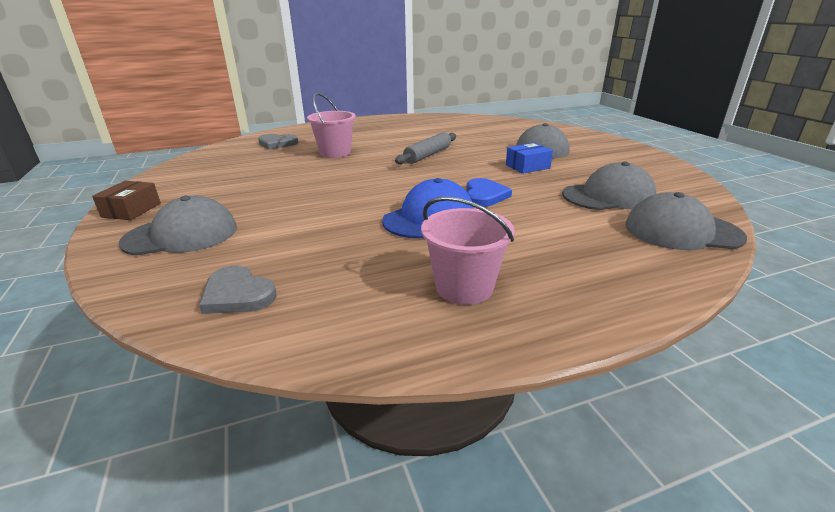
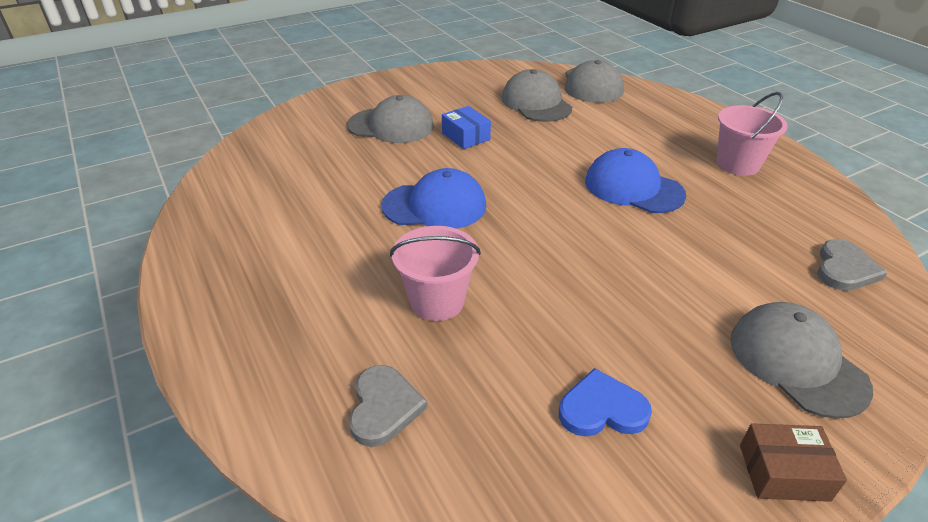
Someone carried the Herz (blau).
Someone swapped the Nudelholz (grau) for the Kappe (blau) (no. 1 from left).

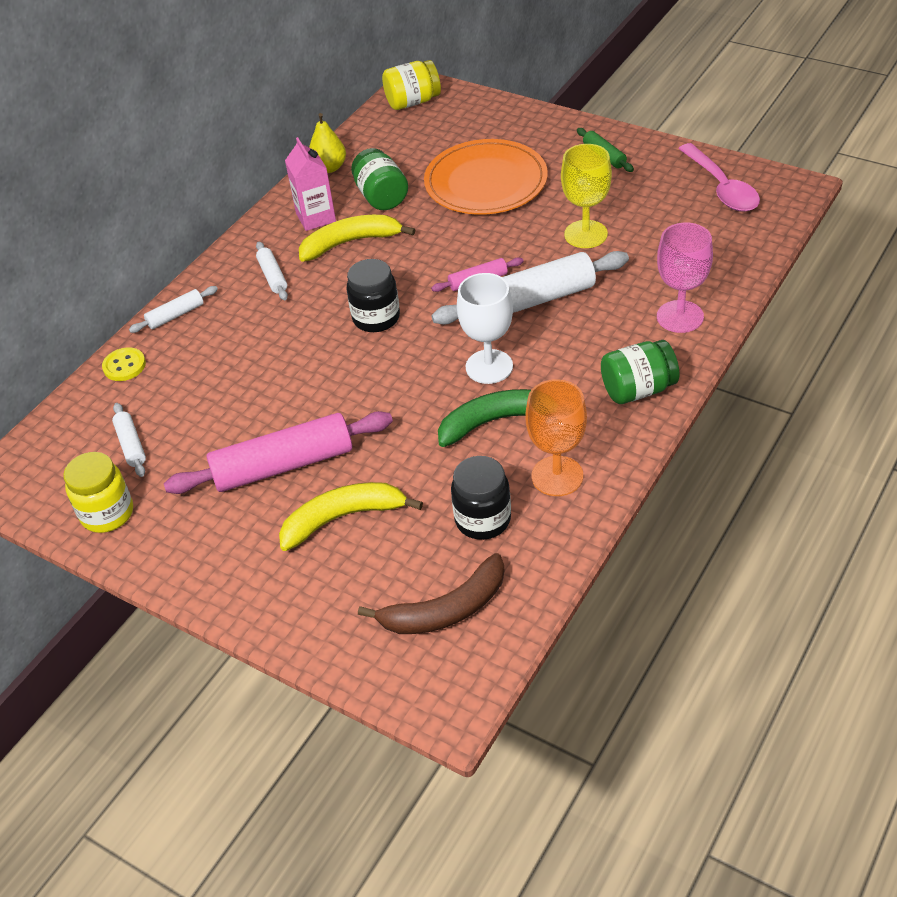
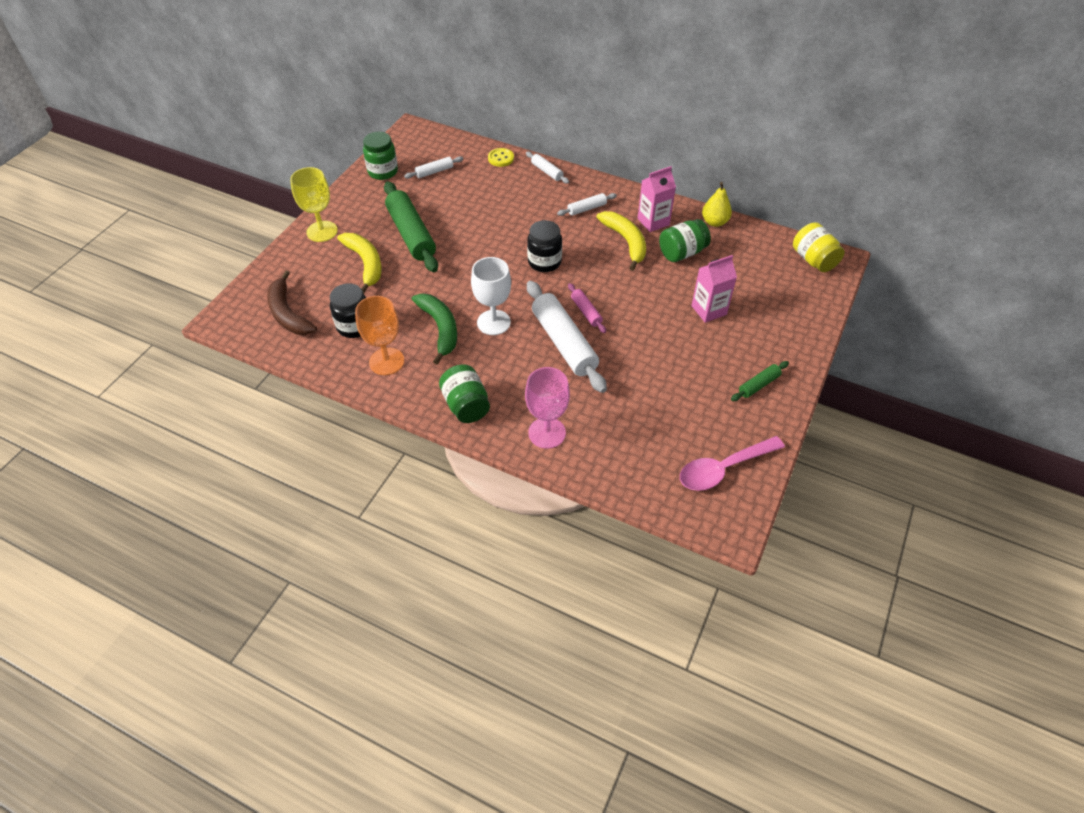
Someone carried the Kelch (gelb).
Someone swapped the Teller (orange) for the Getränkekarton (rosa) (no. 2 from left).
Someone repainted the Einmachglas (gelb) (no. 1 from left), which became the Einmachglas (grün) (no. 1 from left).
Someone repainted the Nudelholz (rosa) (no. 1 from left), which became the Nudelholz (grün) (no. 1 from left).

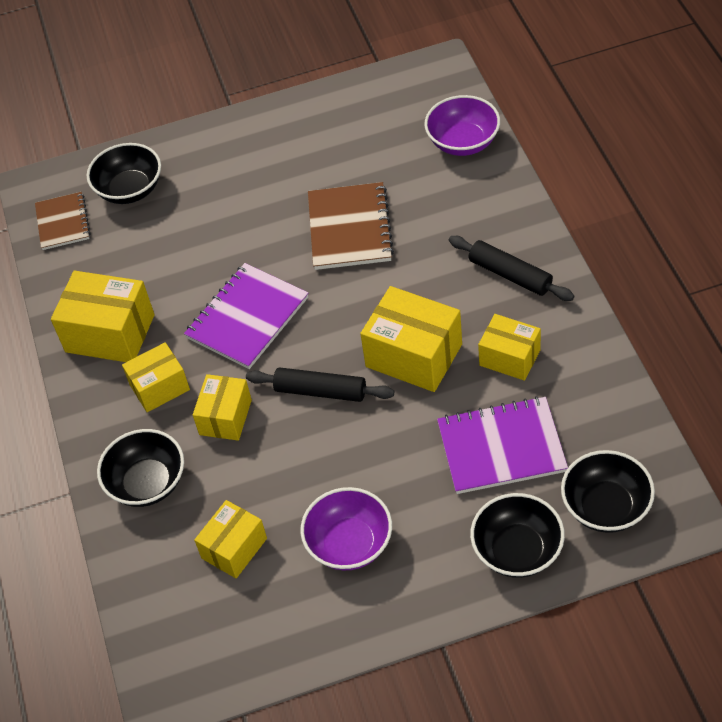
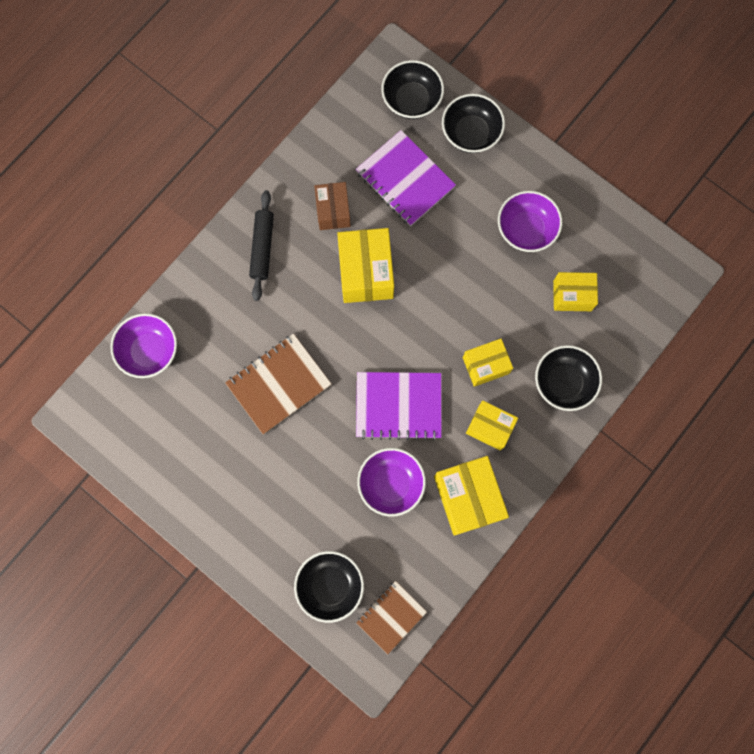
Someone took away the Nudelholz (schwarz) (no. 1 from left).
Someone put down the Schüssel (lila) (no. 2 from left).
Someone repainted the Schachtel (gelb) (no. 6 from left), which became the Schachtel (braun).

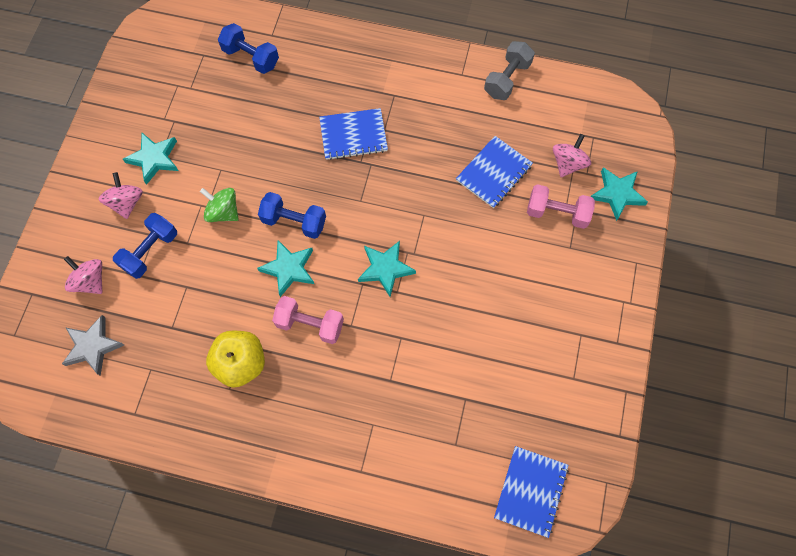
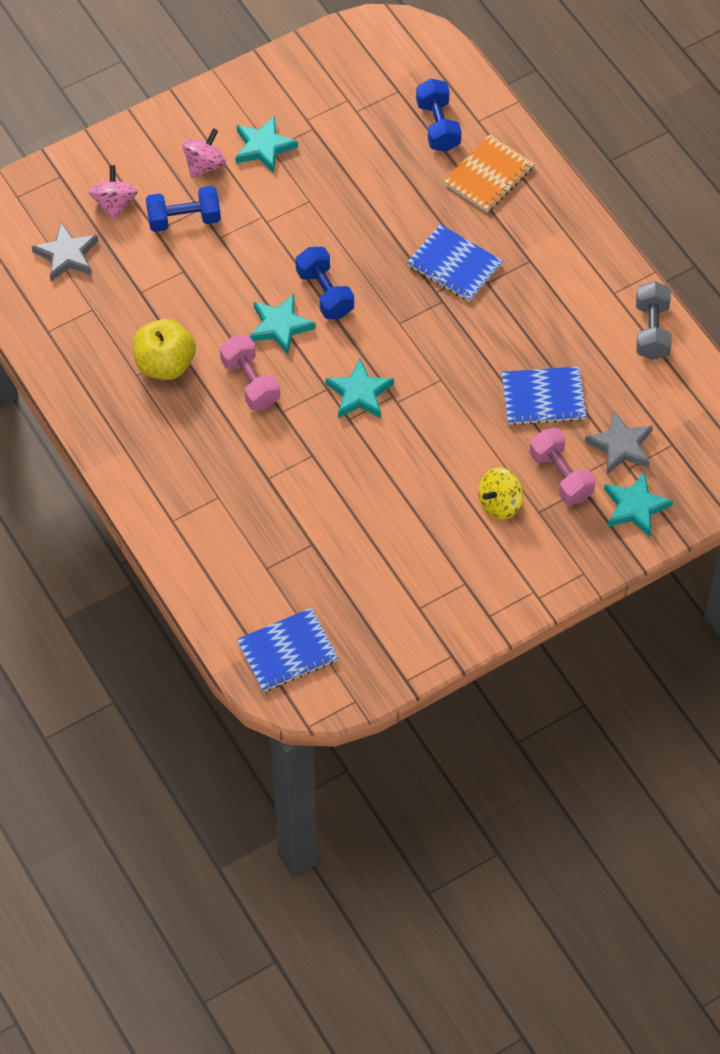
Someone took away the Kreisel (grün).
Someone put down the Notizbuch (orange).
Someone put down the Kreisel (gelb).
Someone swapped the Kreisel (rosa) (no. 3 from left) for the Stern (grau) (no. 2 from left).
Someone rotated the Hantel (grau) by 75 degrees counterclockwise.

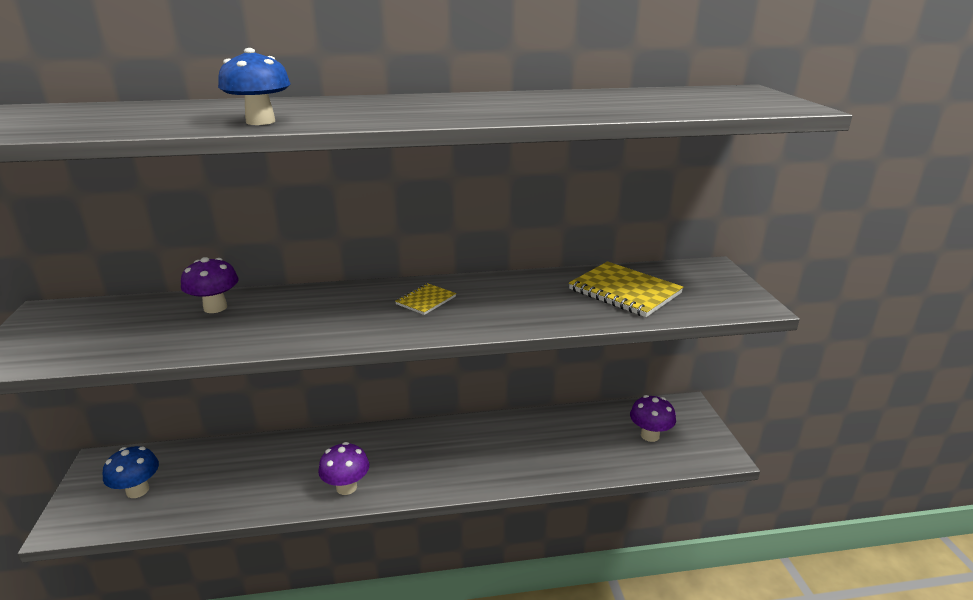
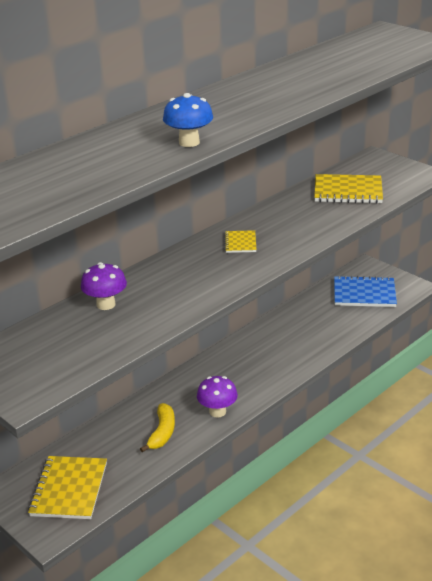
Someone put down the Banane (gelb).
Someone swapped the Pilz (blau) (no. 1 from left) for the Notizbuch (gelb) (no. 1 from left).
Someone swapped the Pilz (lila) (no. 3 from left) for the Notizbuch (blau).

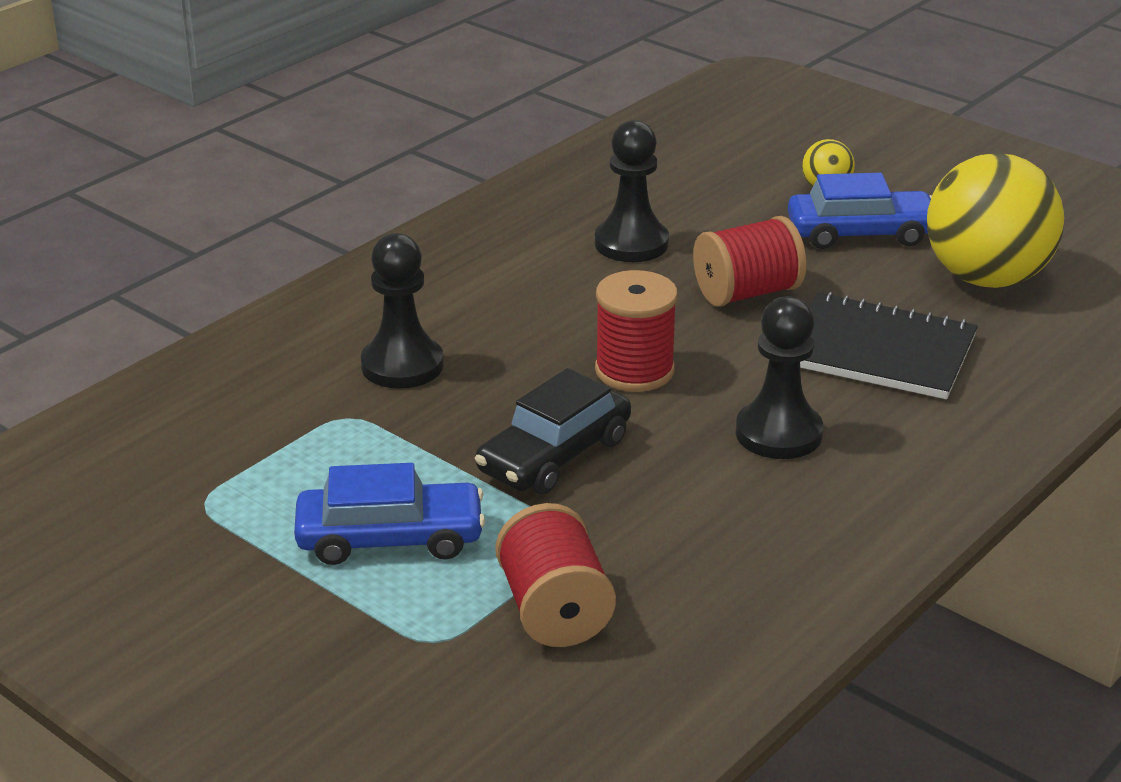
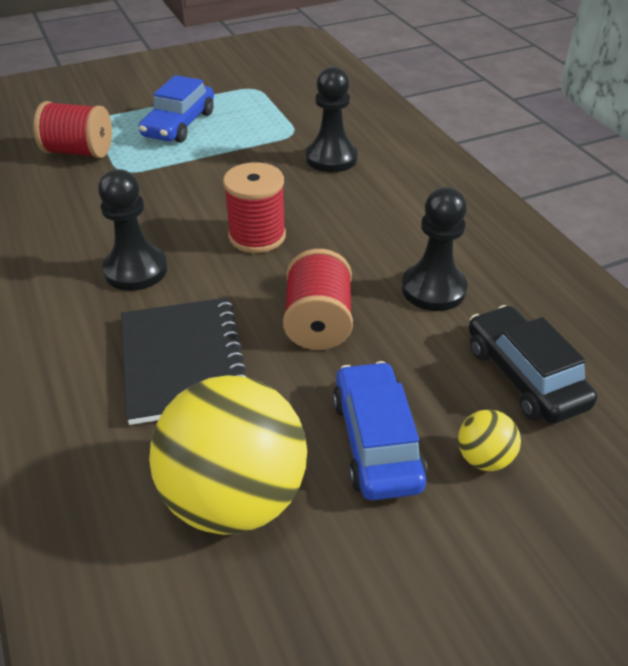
Someone carried the Auto (schwarz).
Someone rotated the Auto (blau) (no. 2 from left) by 150 degrees clockwise.
Someone rotated the Notizbuch (schwarz) by 60 degrees counterclockwise.

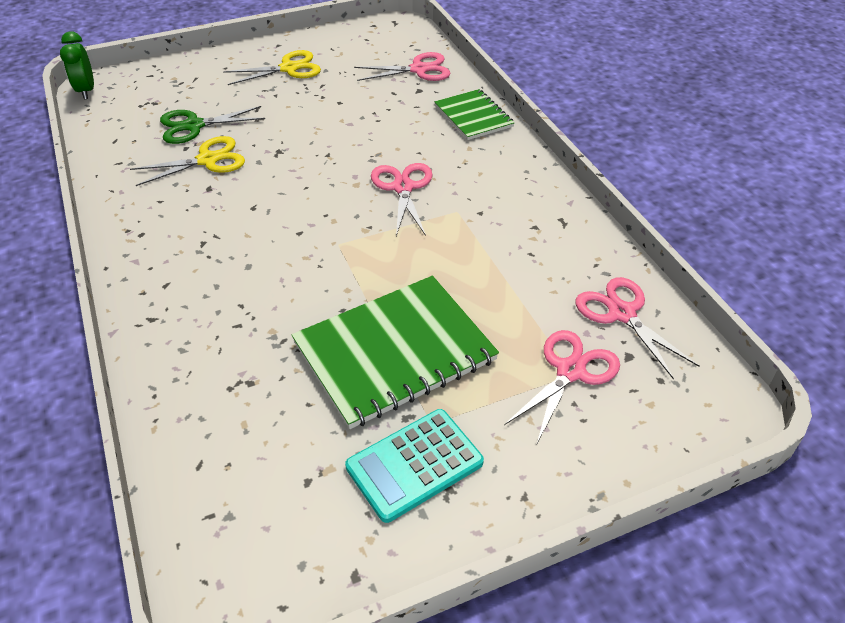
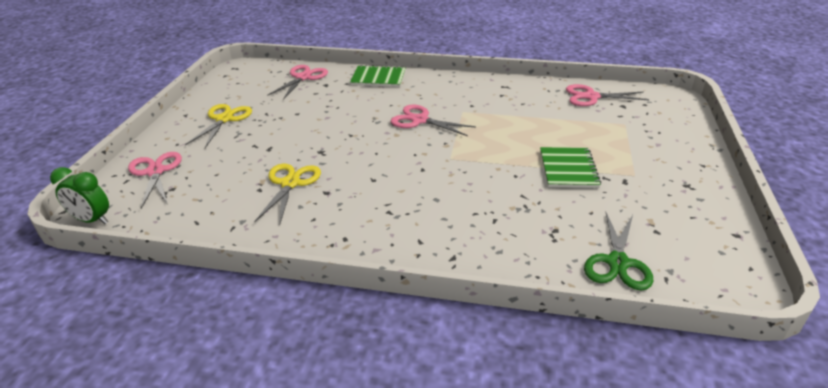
Someone took away the Taschenrechner (türkis).
Someone carried the Schere (grün).
Someone carried the Schere (rosa) (no. 3 from left in the first image).
Someone scaled the Notizbuch (grün) (no. 1 from left in the first image) by 0.58.

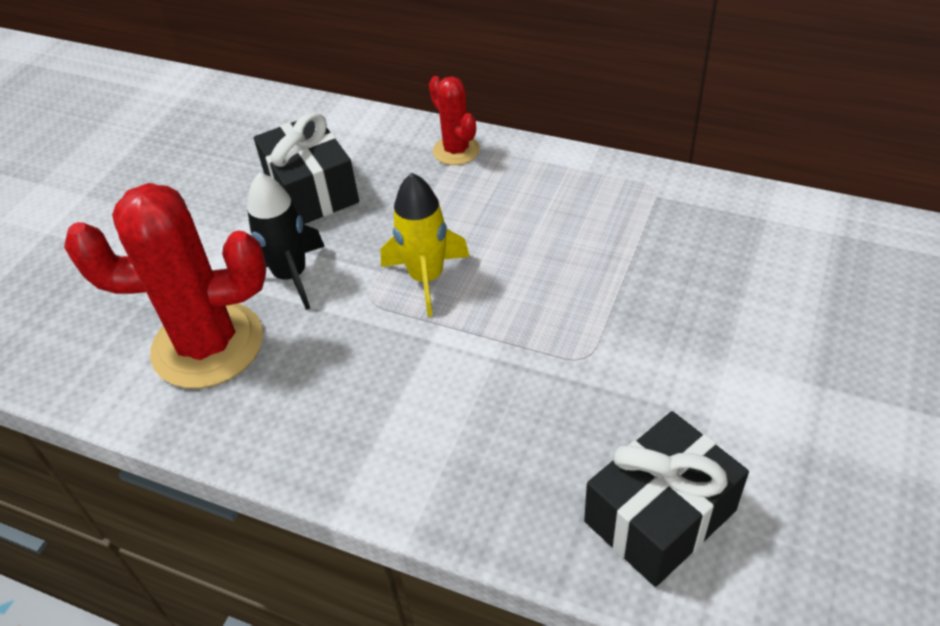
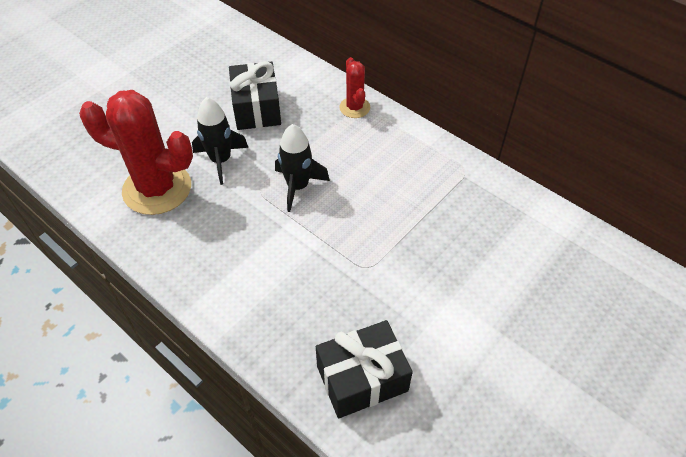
Someone repainted the Rakete (gelb), which became the Rakete (schwarz) (no. 2 from left).

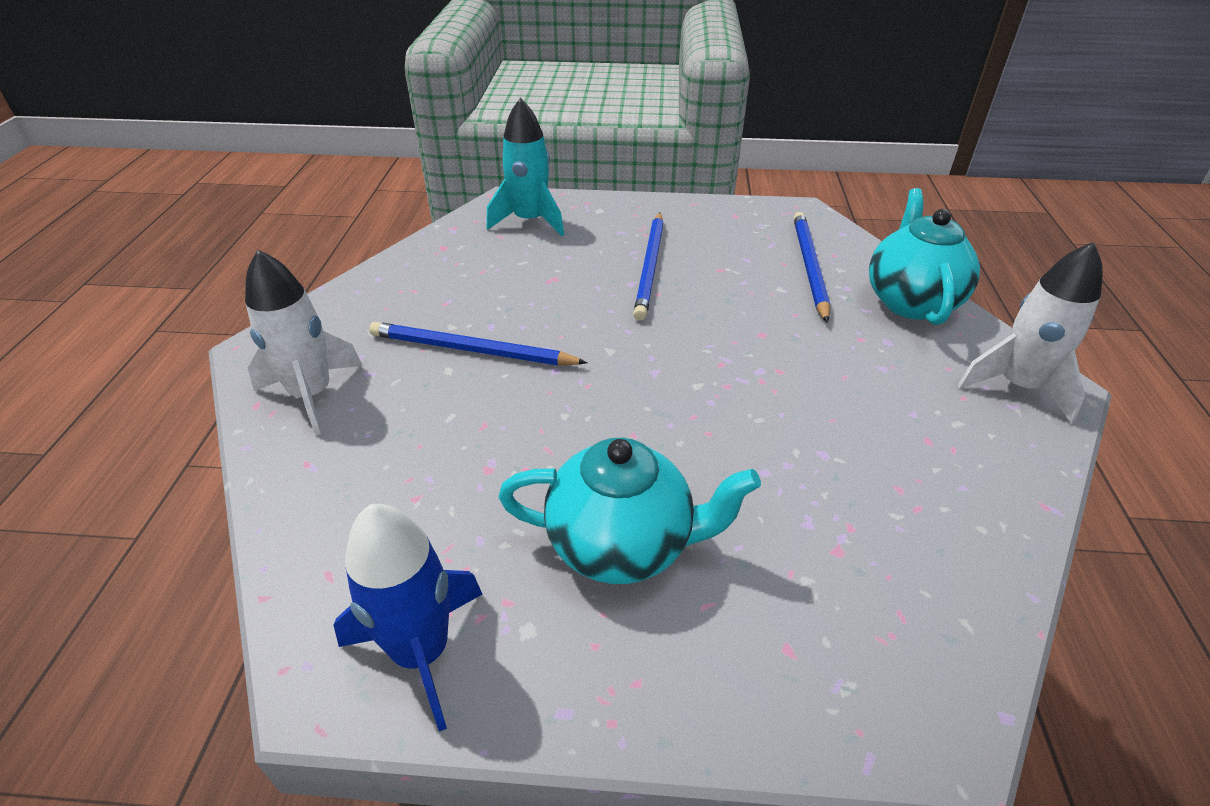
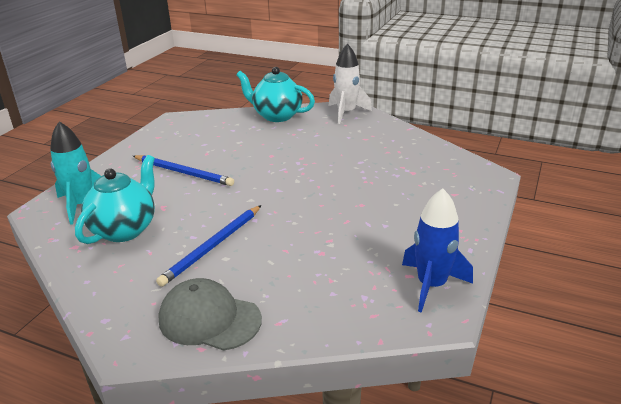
Someone took away the Bleistift (blau) (no. 3 from left).
Someone carried the Teekanne (türkis) (no. 1 from left).
Someone swapped the Rakete (weiß) (no. 1 from left) for the Kappe (grau).

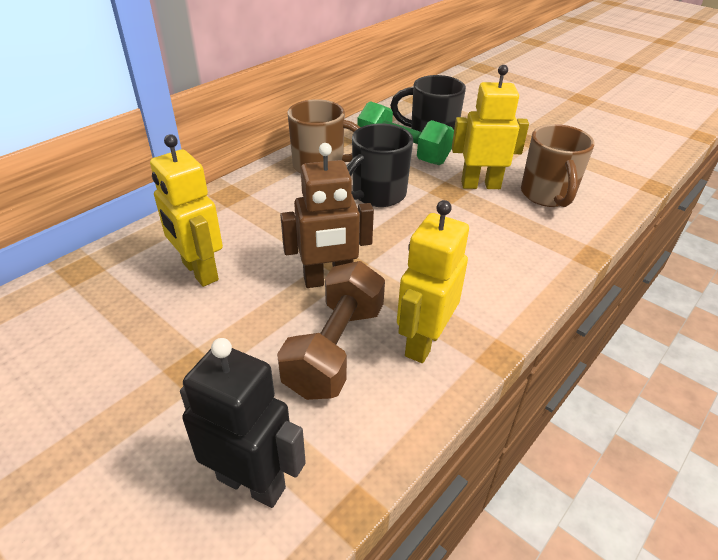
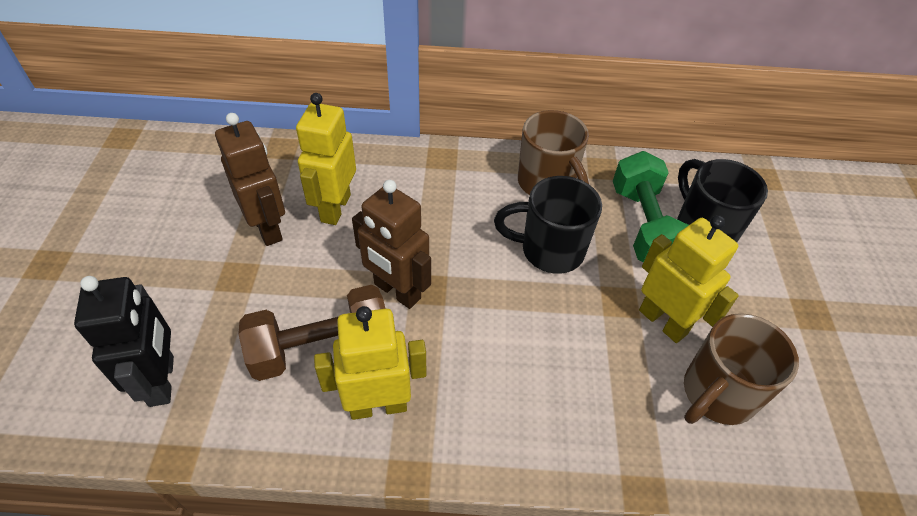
Someone put down the Roboter (braun) (no. 1 from left).

